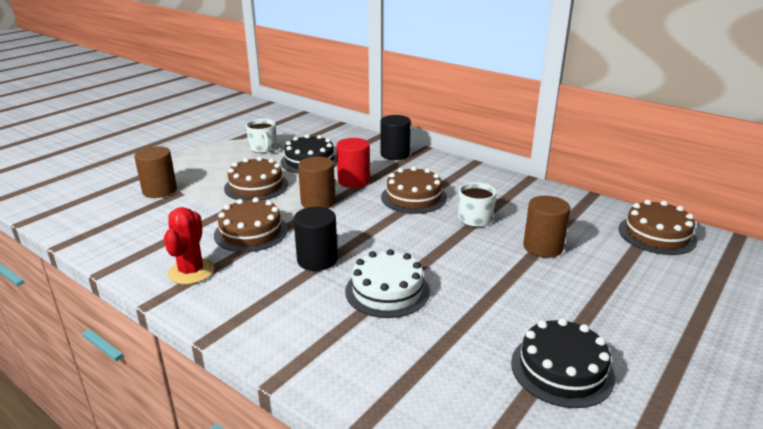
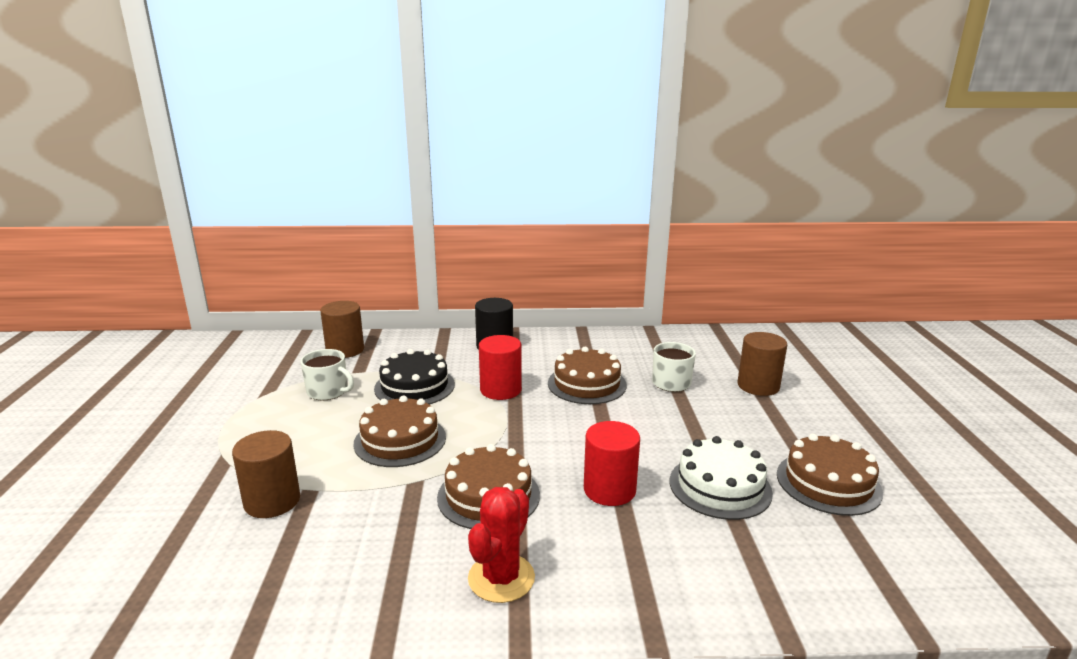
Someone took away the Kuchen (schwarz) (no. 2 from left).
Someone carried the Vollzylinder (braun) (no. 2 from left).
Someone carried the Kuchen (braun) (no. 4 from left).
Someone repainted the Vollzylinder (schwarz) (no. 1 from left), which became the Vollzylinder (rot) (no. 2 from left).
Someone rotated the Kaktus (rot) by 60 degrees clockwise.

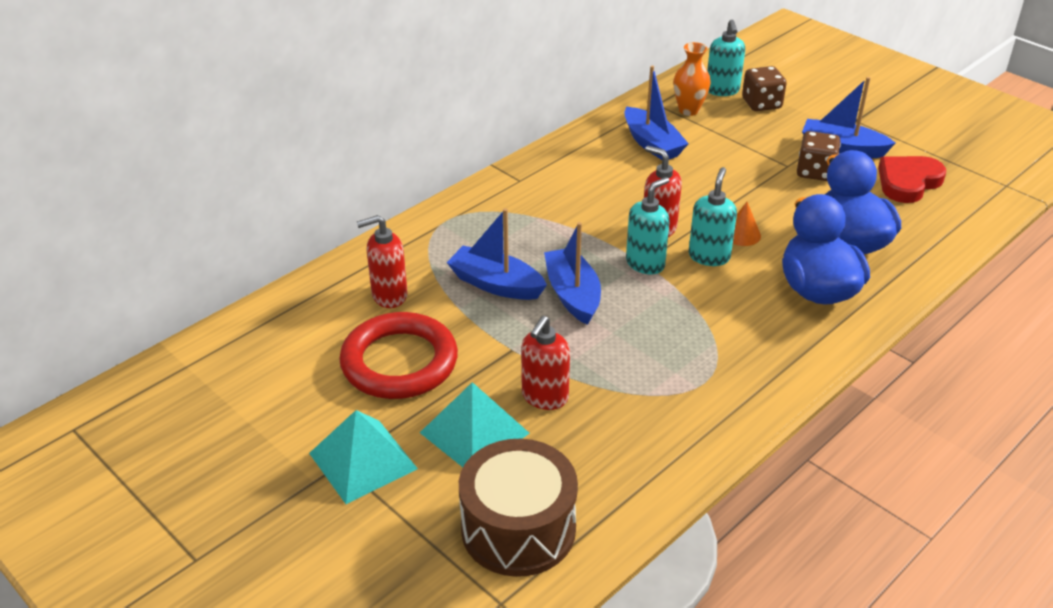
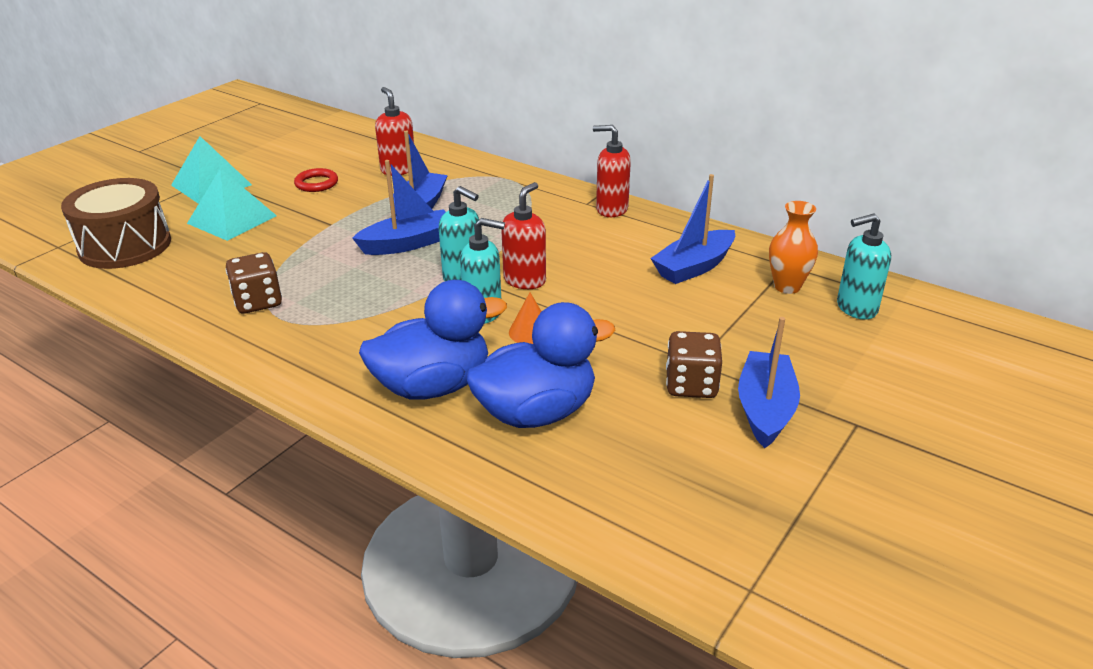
Someone took away the Herz (rot).
Someone carried the Seifenspender (rot) (no. 2 from left in the first image).
Someone carried the Spielwürfel (braun) (no. 1 from left).
Someone scaled the Ring (rot) by 0.47.

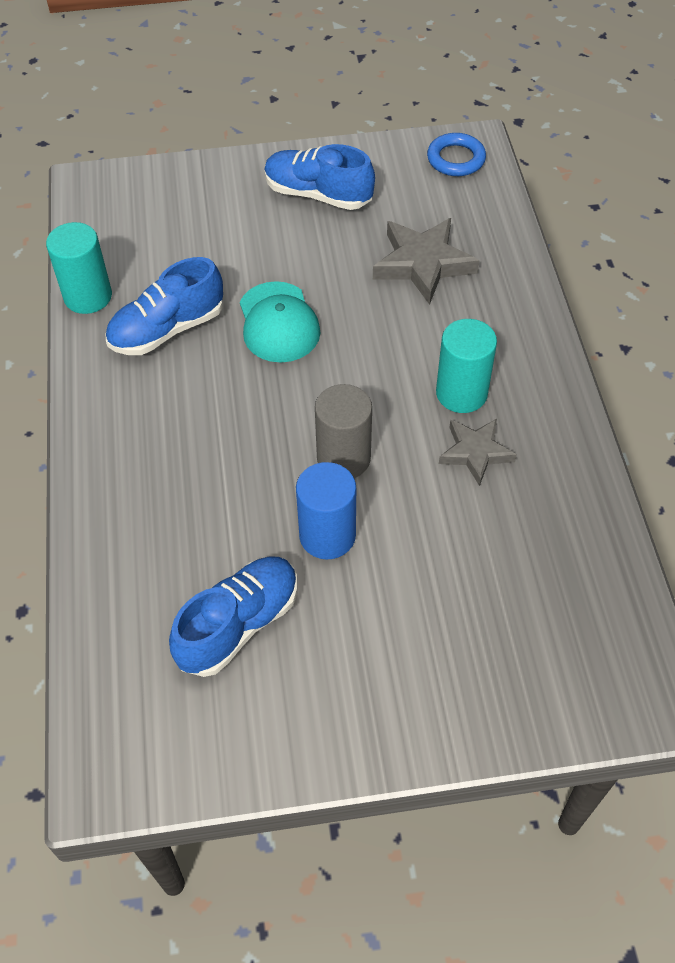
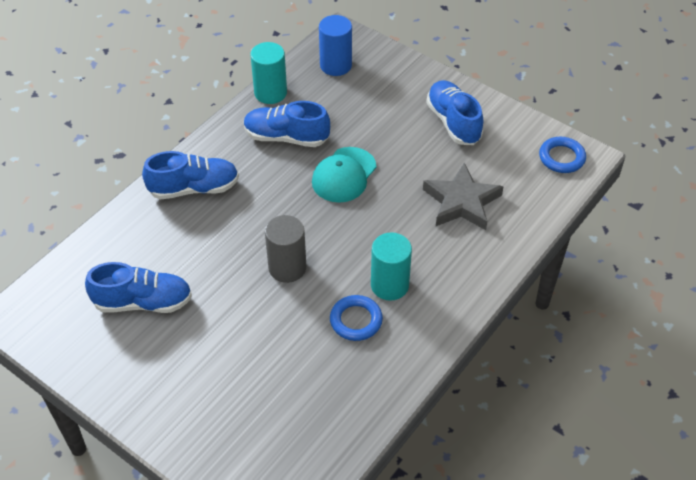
Someone put down the Schuh (blau) (no. 2 from left).
Someone carried the Vollzylinder (blau).
Someone swapped the Stern (grau) (no. 2 from left) for the Ring (blau) (no. 1 from left).

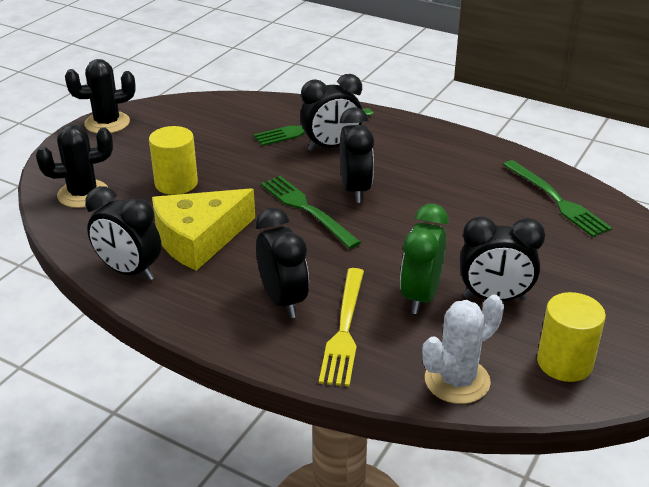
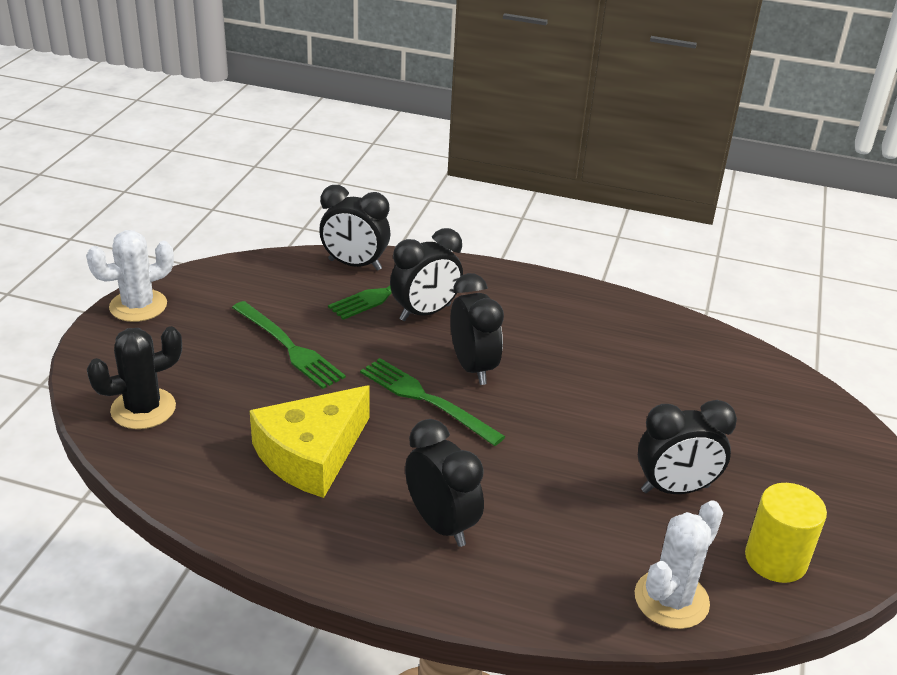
Someone took away the Vollzylinder (gelb) (no. 1 from left).
Someone took away the Gabel (gelb).
Someone took away the Wecker (grün).
Someone carried the Wecker (schwarz) (no. 1 from left).
Someone carried the Gabel (grün) (no. 3 from left in the first image).
Someone repainted the Kaktus (schwarz) (no. 2 from left), which became the Kaktus (weiß) (no. 1 from left).

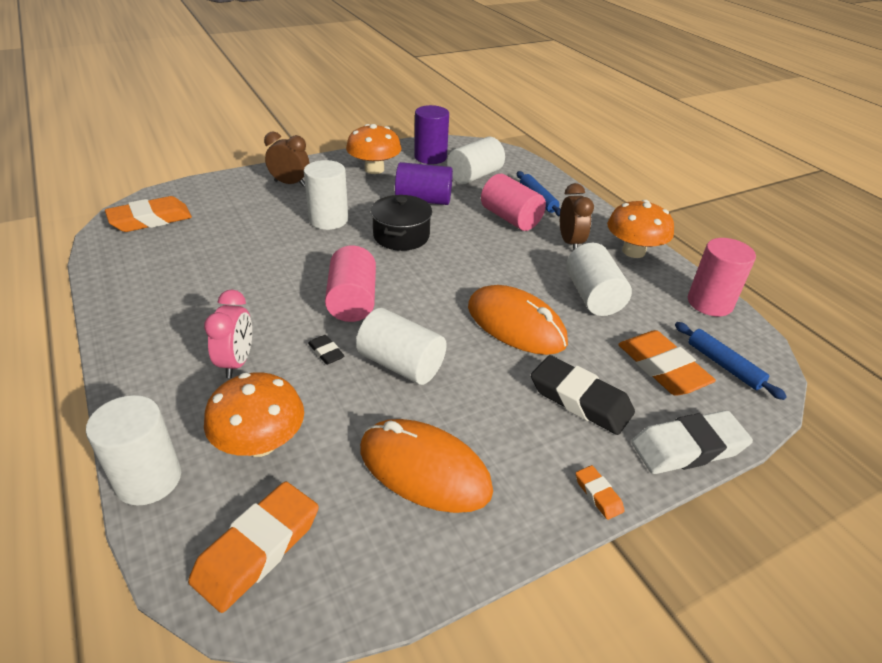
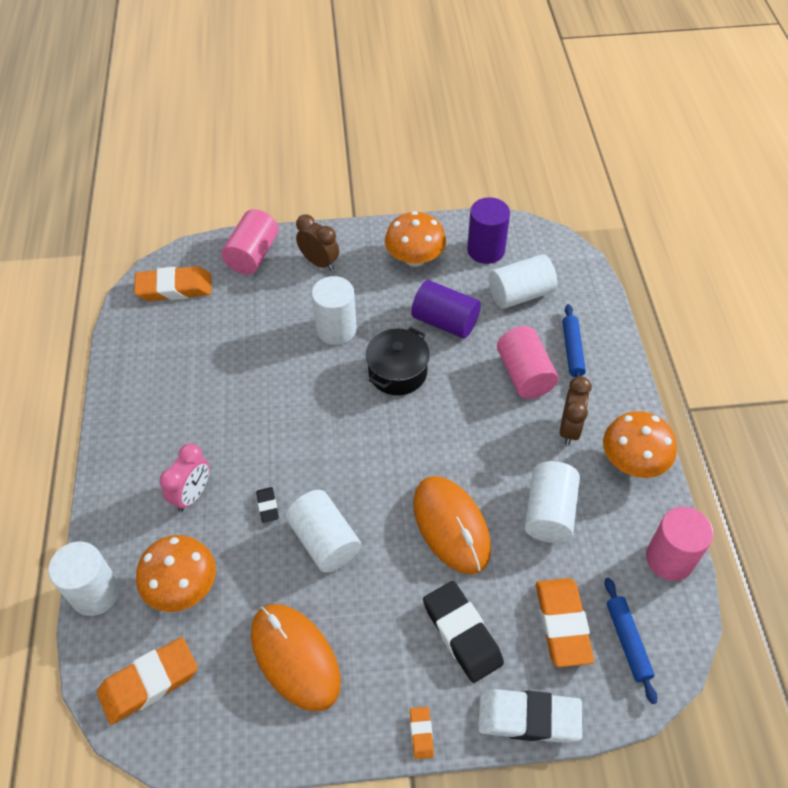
Someone carried the Vollzylinder (rosa) (no. 1 from left).

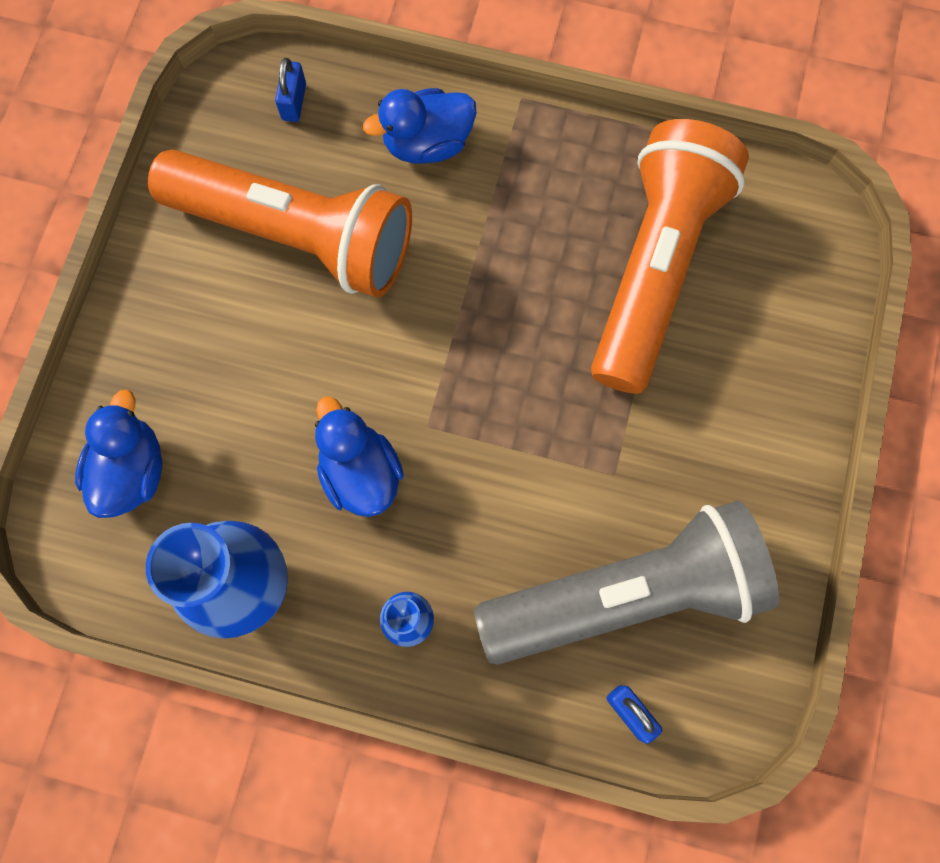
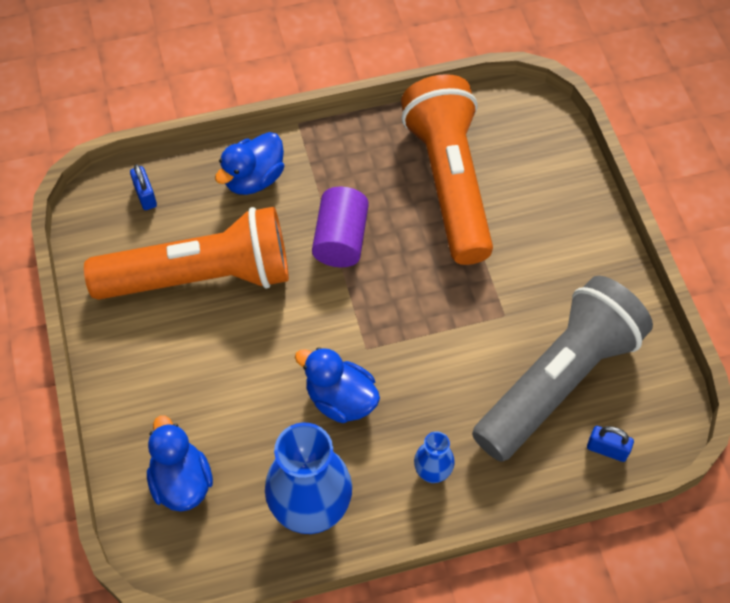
Someone put down the Vollzylinder (lila).

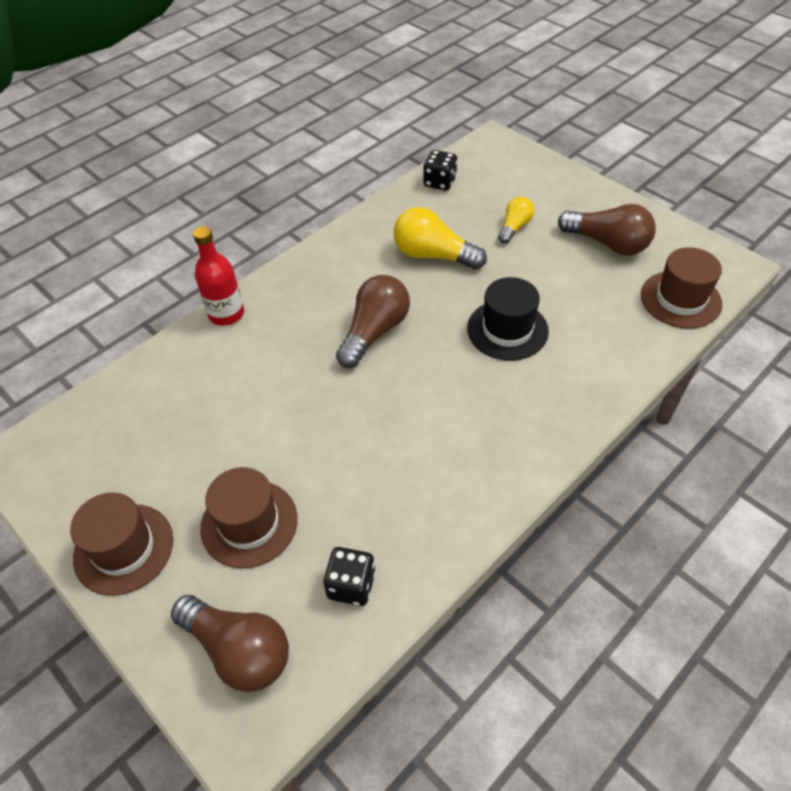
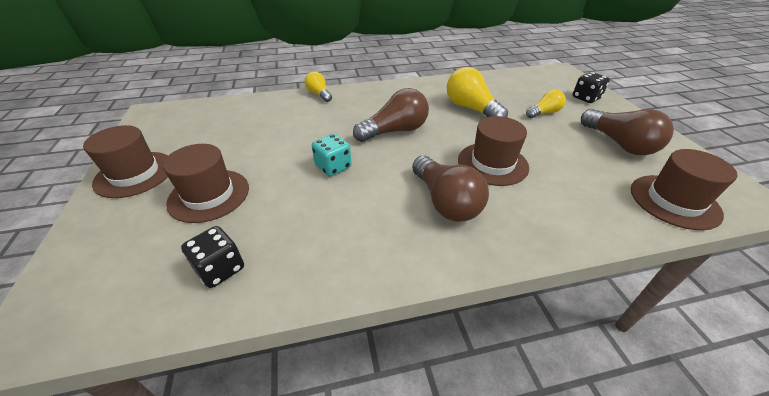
Someone put down the Spielwürfel (türkis).
Someone carried the Glühbirne (braun) (no. 1 from left in the first image).
Someone carried the Spielwürfel (schwarz) (no. 2 from left).
Someone swapped the Flasche (rot) for the Glühbirne (gelb) (no. 1 from left).
Someone repainted the Hut (schwarz), which became the Hut (braun) (no. 3 from left).

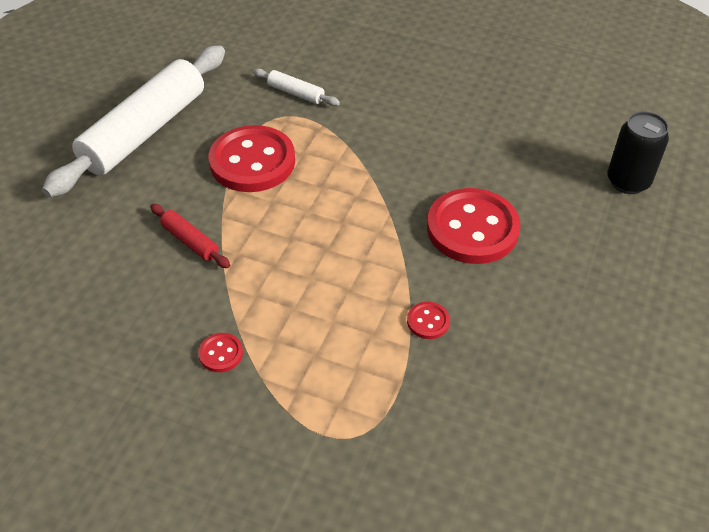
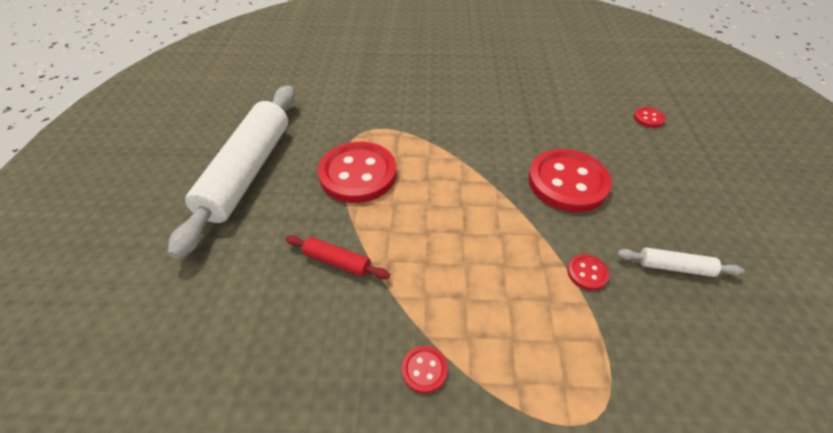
Someone carried the Nudelholz (weiß) (no. 2 from left).
Someone swapped the Dose (schwarz) for the Knopf (rot) (no. 5 from left).

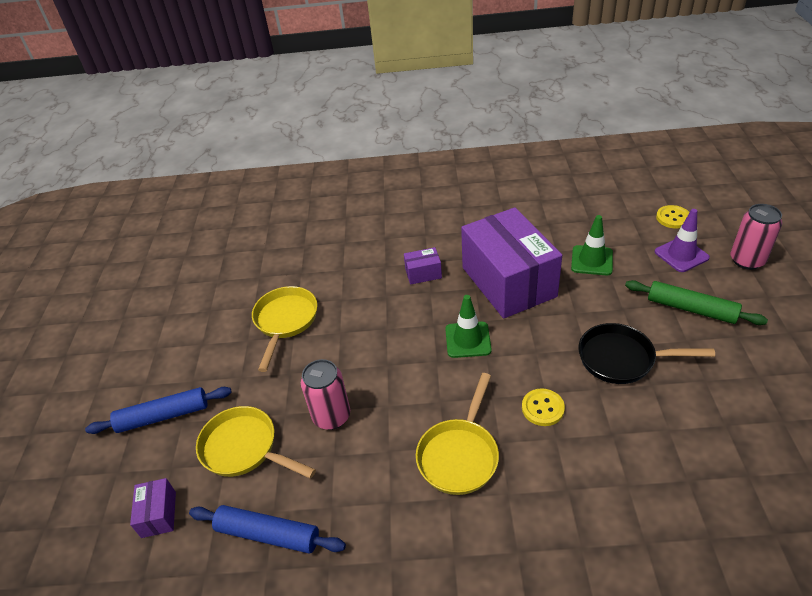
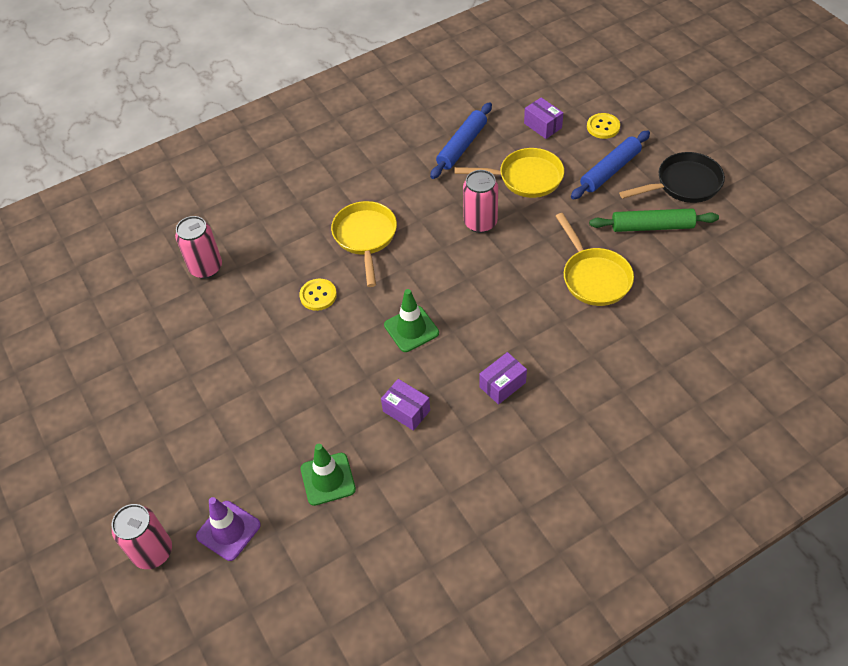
Someone put down the Dose (rosa) (no. 2 from left).
Someone carried the Pfanne (schwarz).
Someone carried the Nudelholz (grün).
Someone carried the Knopf (gelb) (no. 2 from left).
Someone rotated the Nudelholz (blau) (no. 2 from left in the first image) by 45 degrees counterclockwise.
Someone scaled the Schachtel (lila) (no. 3 from left in the first image) by 0.40.

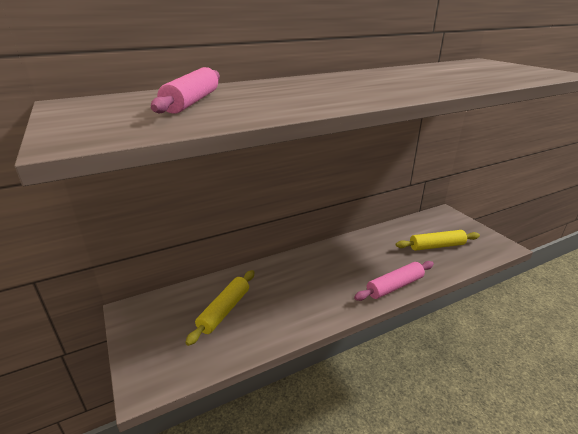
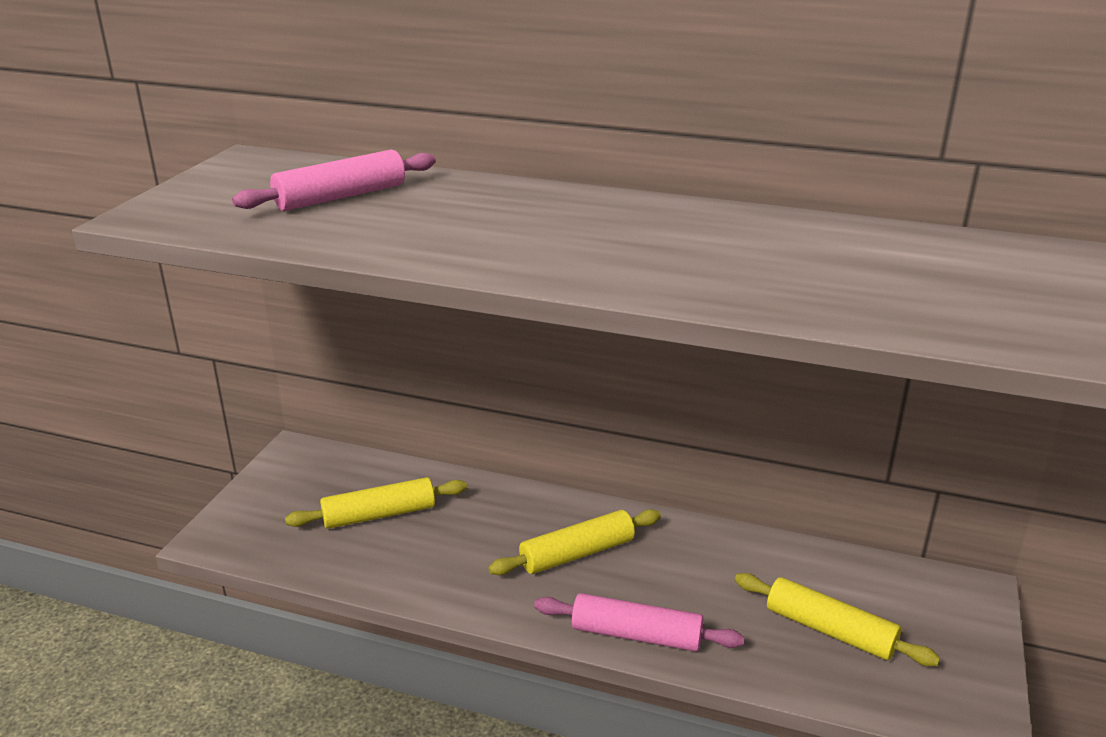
Someone put down the Nudelholz (gelb) (no. 2 from left).

